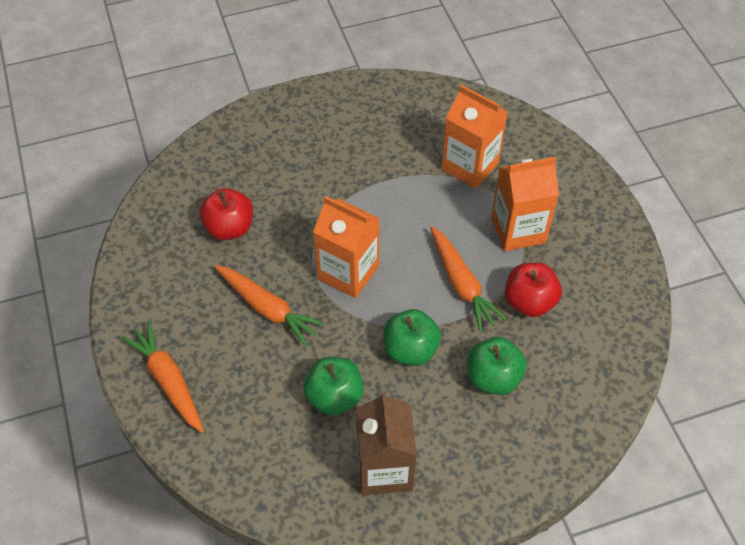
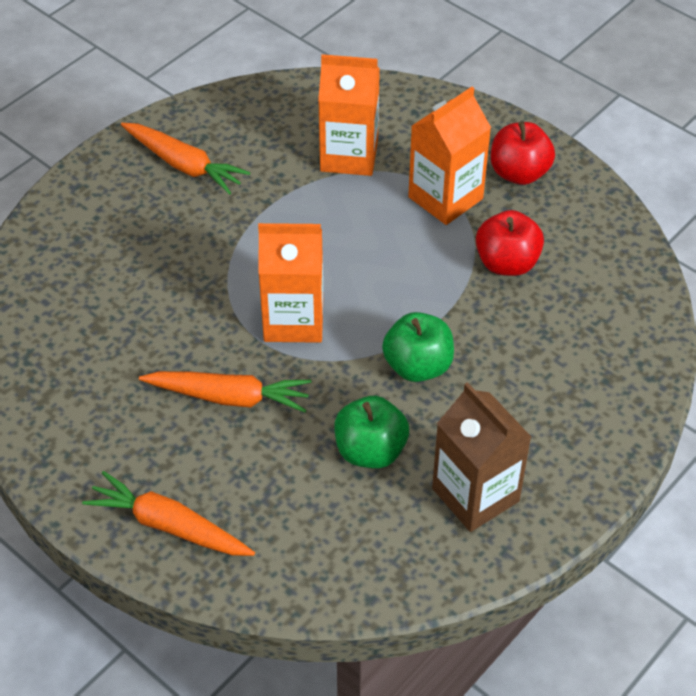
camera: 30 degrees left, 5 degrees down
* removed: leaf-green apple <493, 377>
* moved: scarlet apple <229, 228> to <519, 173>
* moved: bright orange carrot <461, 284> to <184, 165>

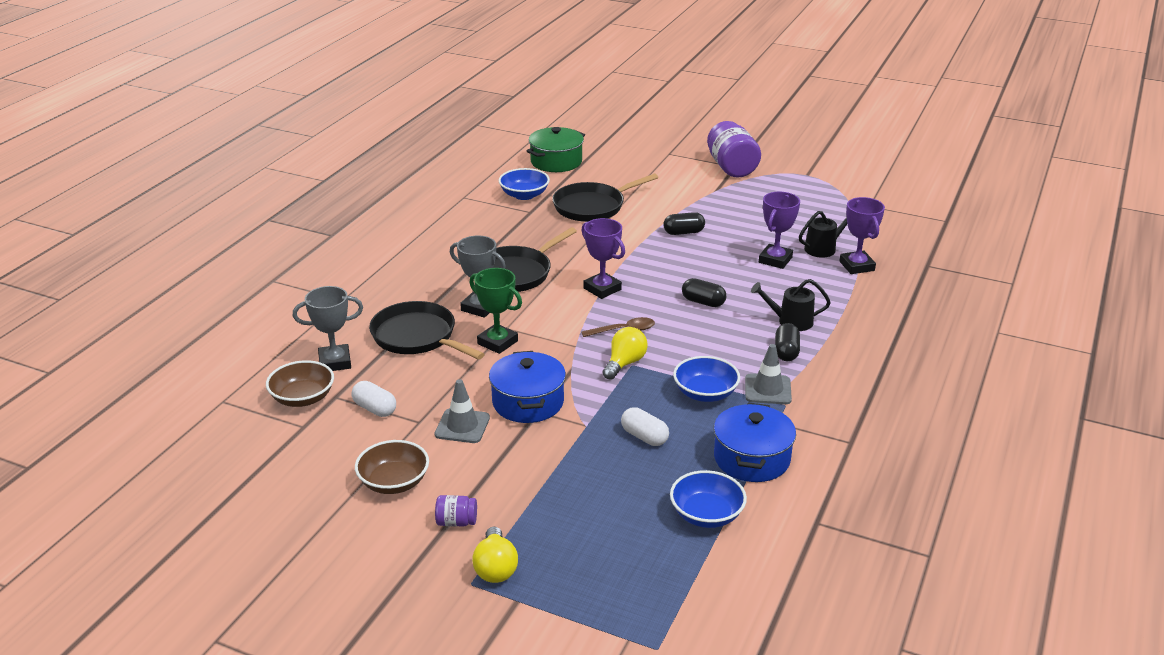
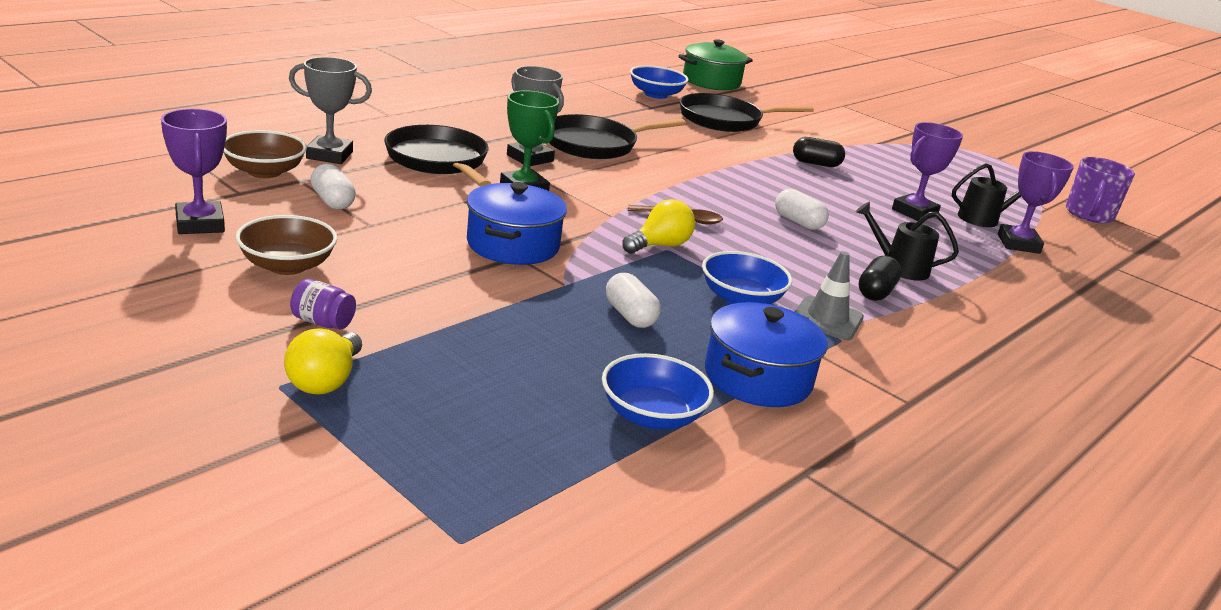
camera: 15 degrees right, 5 degrees down
* removed: grey safety cone <462, 426>
* removed: purple preserve jar <731, 167>
* added: purple tea mug <1089, 215>
* moved: purple trophy <602, 289> to <200, 224>
* recoloured: ebony pill shape <703, 302> to white pill shape <798, 222>

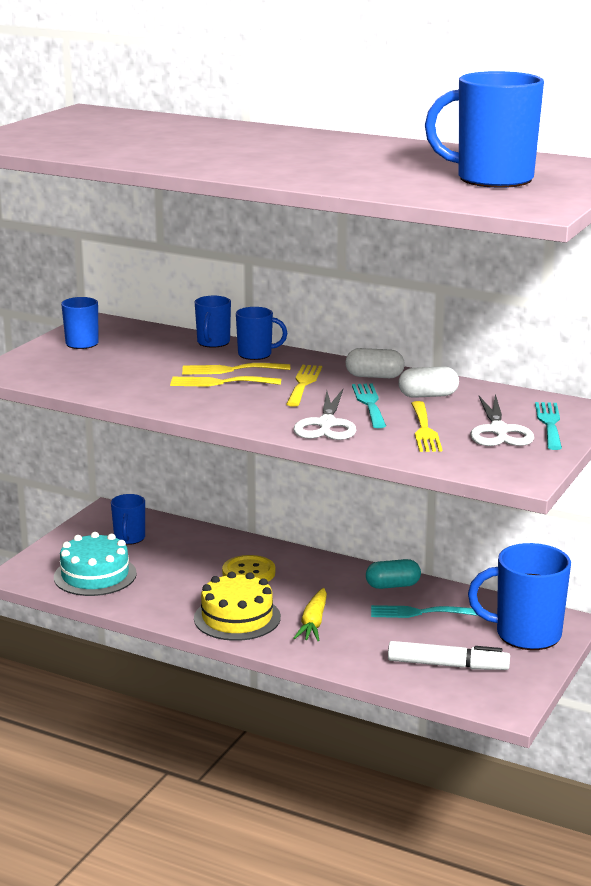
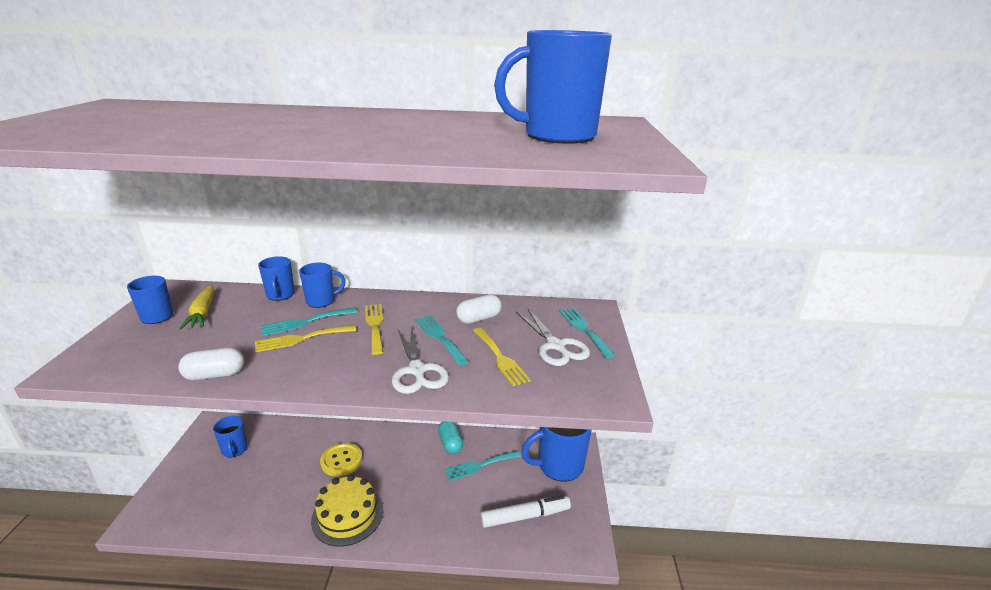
camera: 25 degrees left, 5 degrees up
* removed: teal gateau <95, 575>
* moved: yellow carrot <313, 623> to <202, 313>
* moved: white pill shape <374, 376> to <215, 375>
* recoloured: yellow table fork <230, 370> to teal table fork <305, 322>
* turned: teal pill shape <393, 585> = <450, 443> 75 degrees counterclockwise

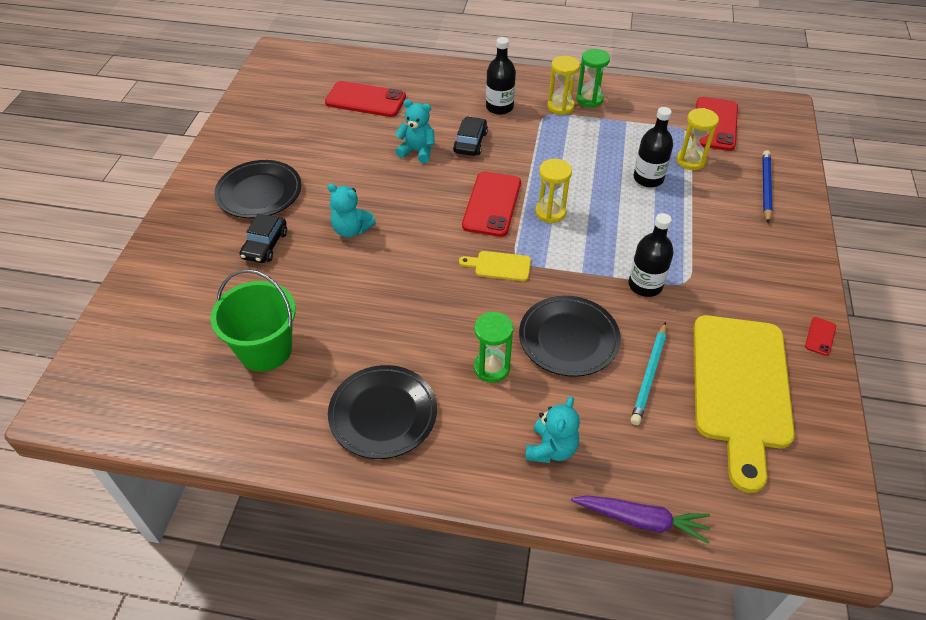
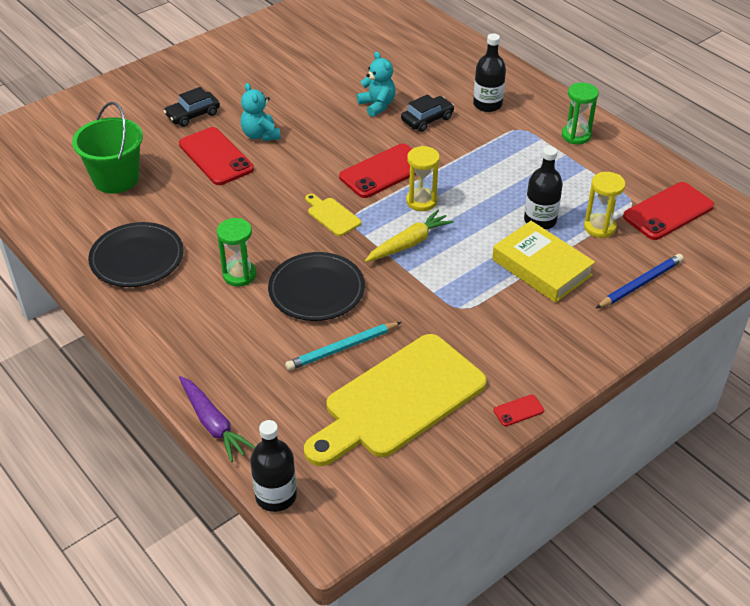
camera: 40 degrees right, 5 degrees down
* removed: ebony dinner plate <259, 193>
* removed: teal teddy <551, 449>
* removed: yellow hourglass <560, 106>
* added: yellow carrot <409, 243>
* added: yellow book <541, 267>
* moved: scarlet smartphone <365, 100> to <216, 157>
* moved: ebony flask <645, 285> to <276, 496>

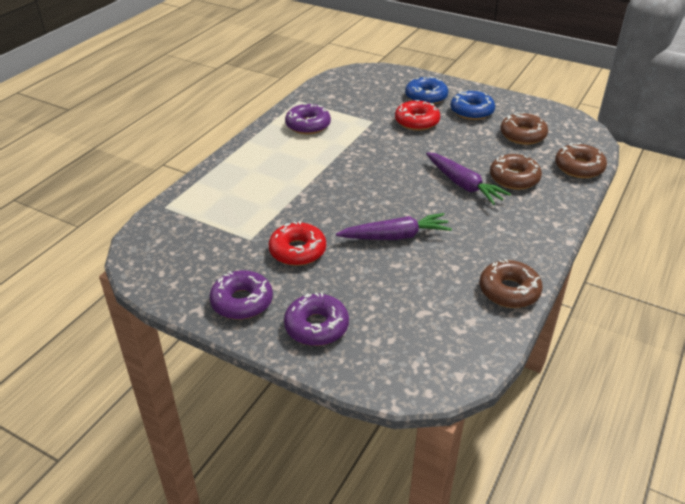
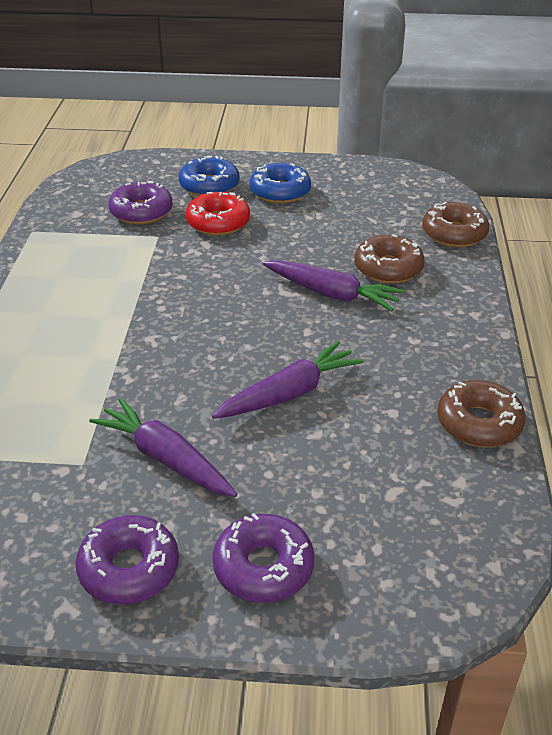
camera: 25 degrees left, 0 degrees up
* removed: dark brown donut <522, 135>
* moved: purple donut <308, 125> to <141, 212>
* replaced: scarlet donut <297, 251> to purple carrot <166, 459>

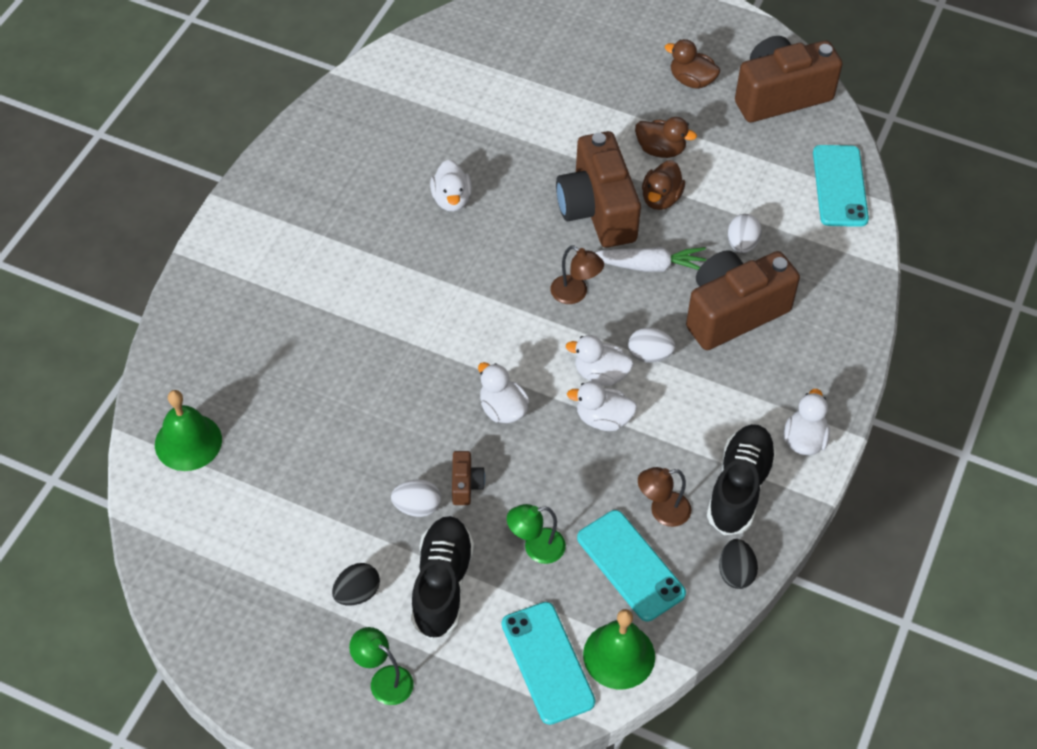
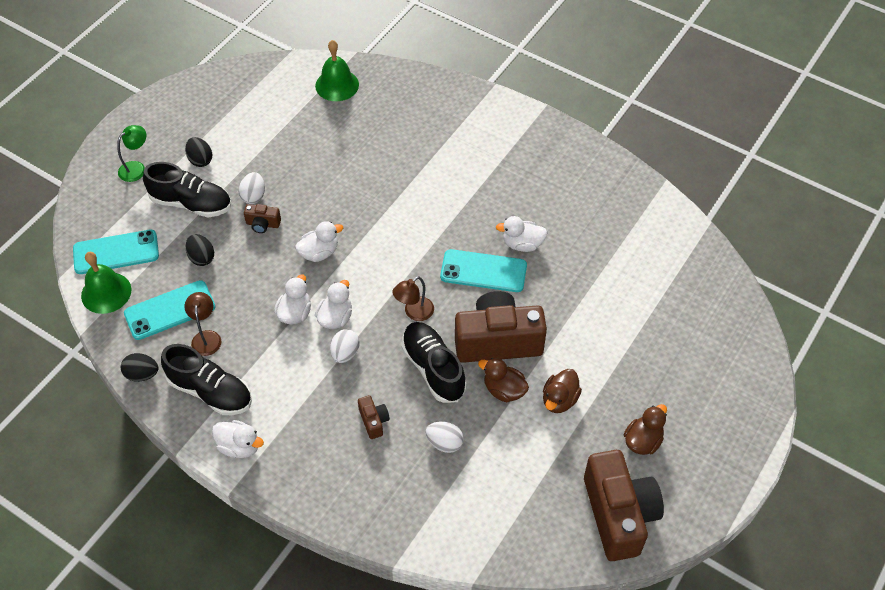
camera: 100 degrees right, 0 degrees up
* moved: teal smartphone <839, 186> to <483, 271>
* replaced: leaf-green reading lamp <536, 548> to ebony toy egg <201, 257>
* replaced: white carrot <649, 265> to ebony lace-up shoe <433, 368>
* resized: dark brown camera <733, 312> = <374, 421> x0.42

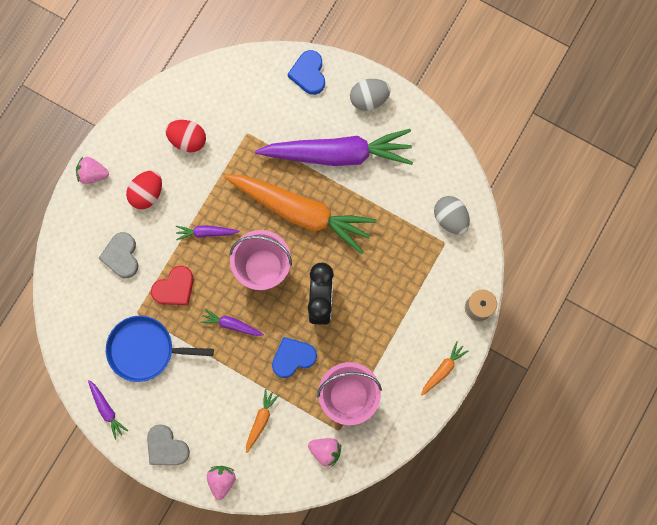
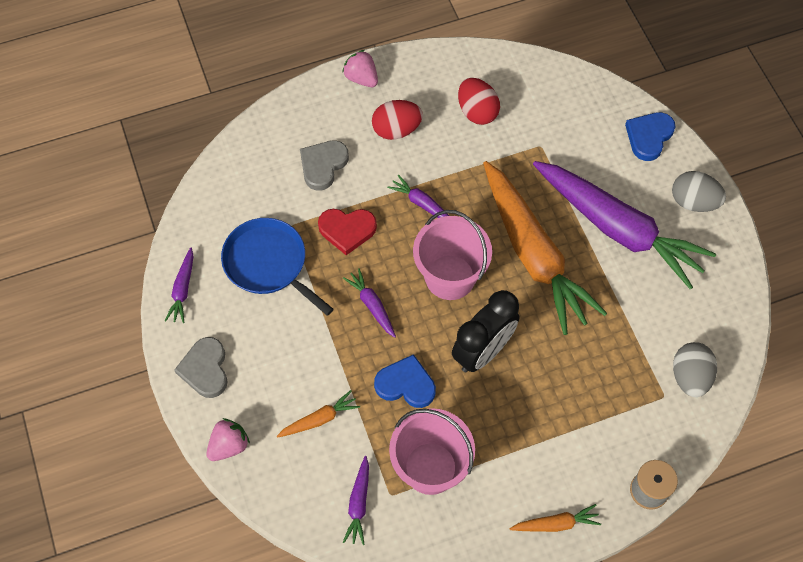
camera: 40 degrees right, 15 degrees down
* replaced: pink berry <325, 450> to purple carrot <359, 504>

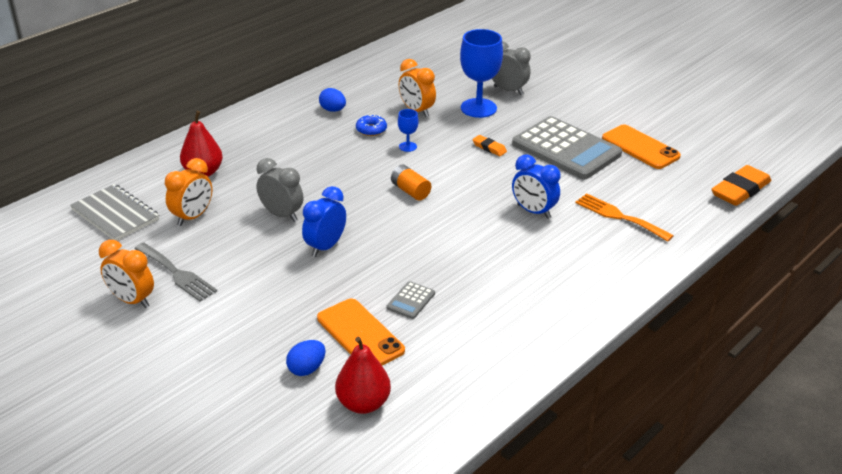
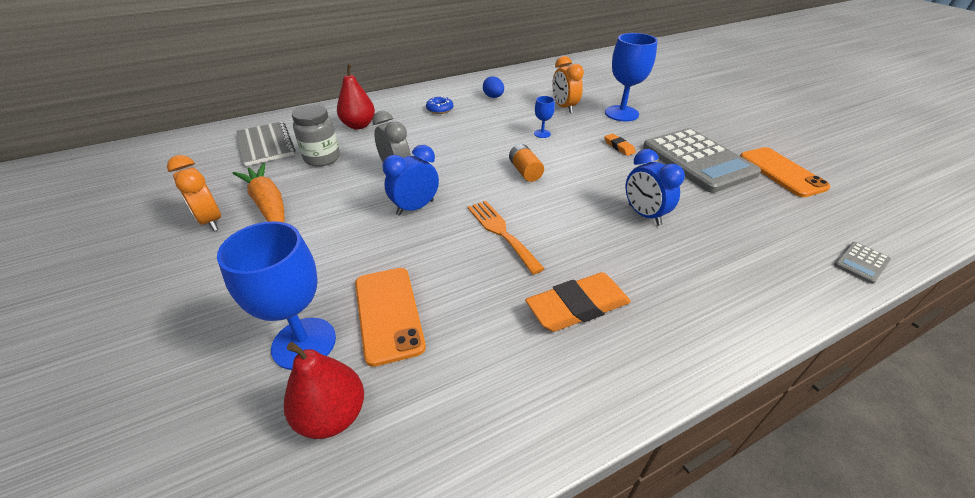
camera: 20 degrees right, 5 degrees up
* removed: grey alarm clock <508, 90>
* moved: blue donut <371, 130> to <439, 109>
* moved: grey pocket calculator <411, 300> to <861, 263>
* moved: bright orange table fork <619, 216> to <501, 232>
* moved: bright orange gum eraser <740, 190> to <577, 307>
* replaced: grey table fork <177, 274> to bright orange carrot <268, 204>
* replaced: bright orange alarm clock <192, 217> to grey preserve jar <322, 158>
* replaced: blue toy egg <307, 369> to blue wine glass <304, 343>

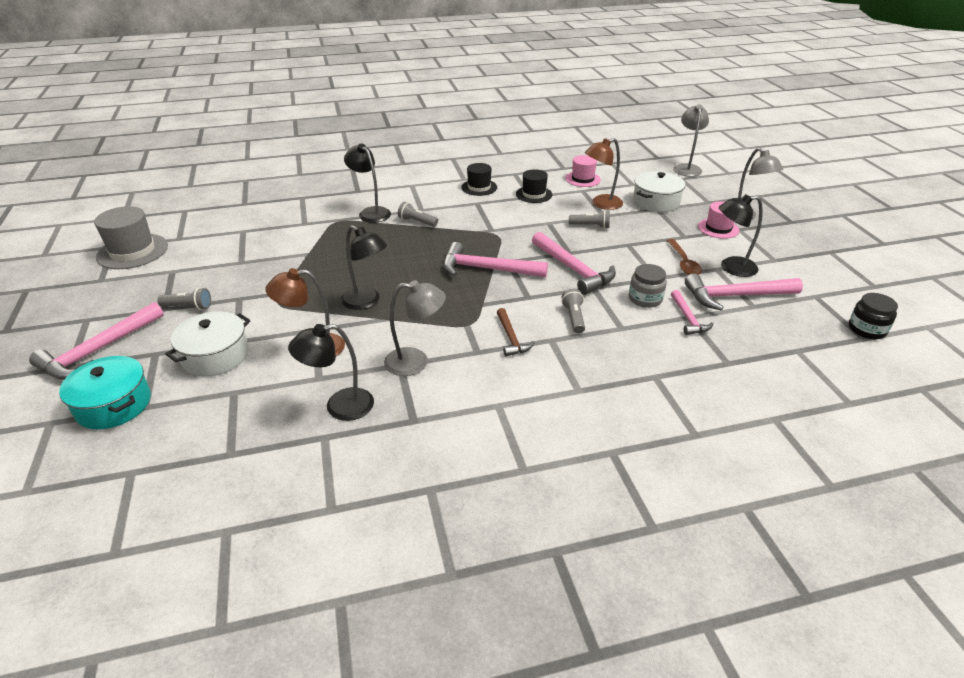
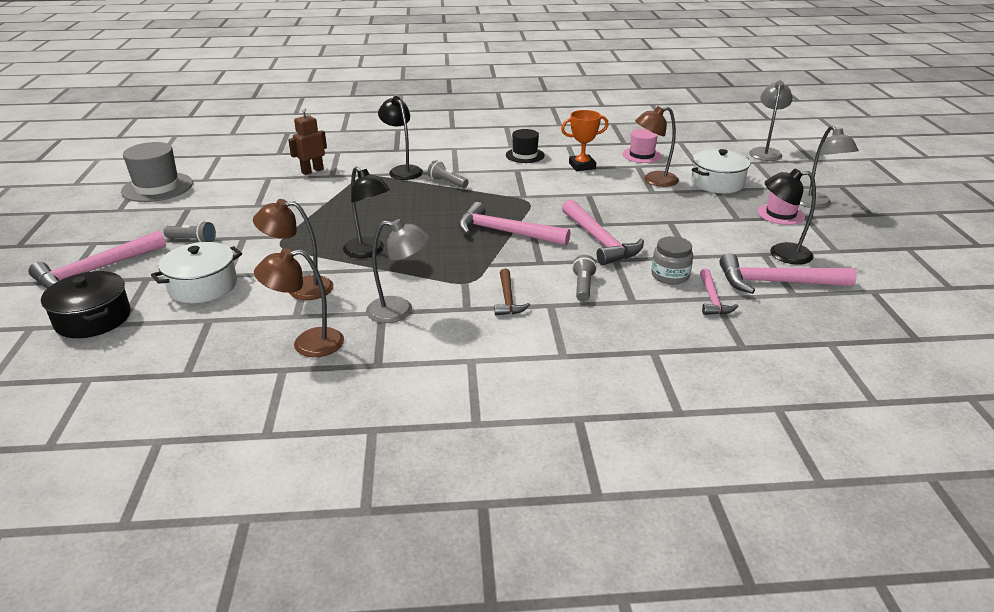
camera: 10 degrees right, 5 degrees down
* removed: grey flashlight <590, 226>
* removed: dark brown spoon <683, 262>
* removed: ebony preserve jar <867, 329>
* added: dark brown robot <312, 171>
* replaced: ebony tall hat <534, 194> to bright orange trophy <582, 166>
* recoloured: teal pot <113, 405> to ebony pot <93, 318>
* recoloured: ebony reading lamp <339, 407> to dark brown reading lamp <307, 344>

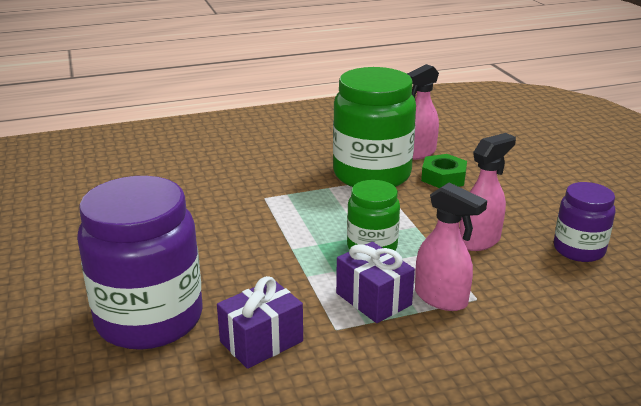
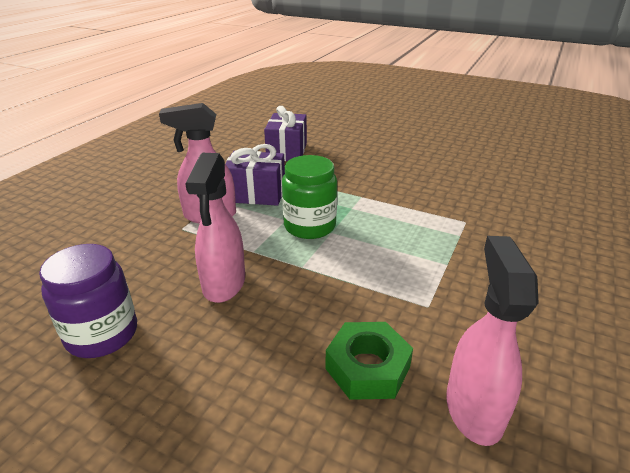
camera: 135 degrees right, 5 degrees up
* removed: purple preserve jar <149, 319>
* removed: leaf-green preserve jar <372, 174>

